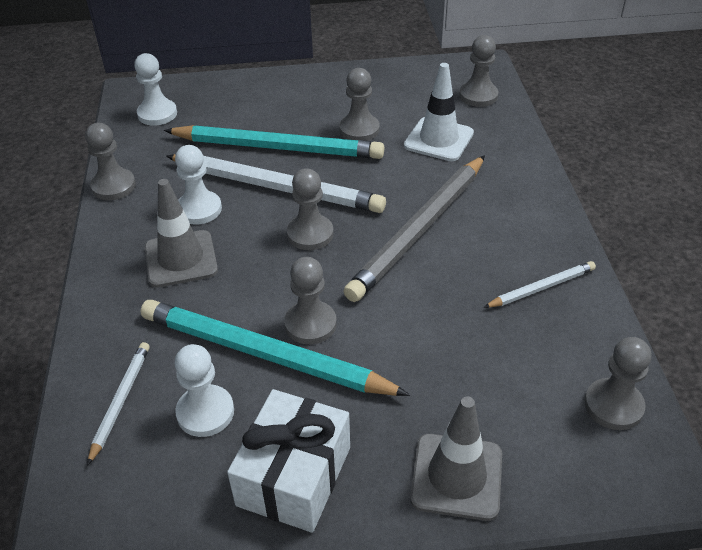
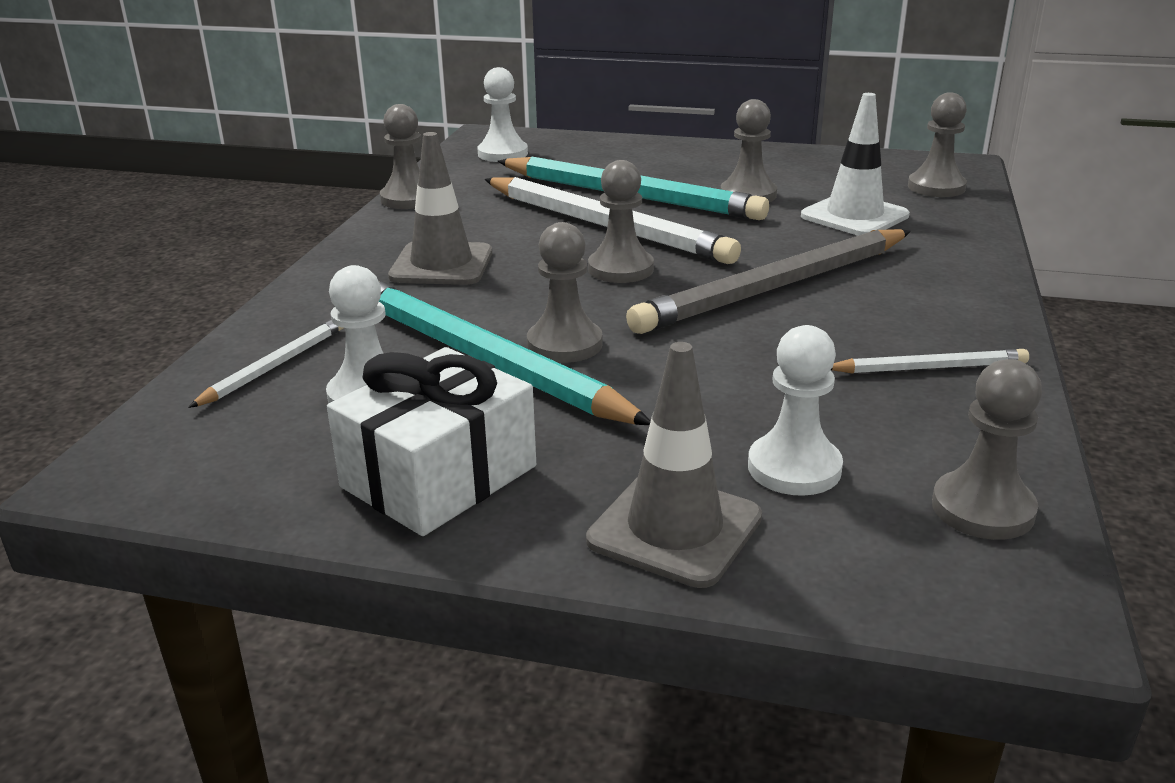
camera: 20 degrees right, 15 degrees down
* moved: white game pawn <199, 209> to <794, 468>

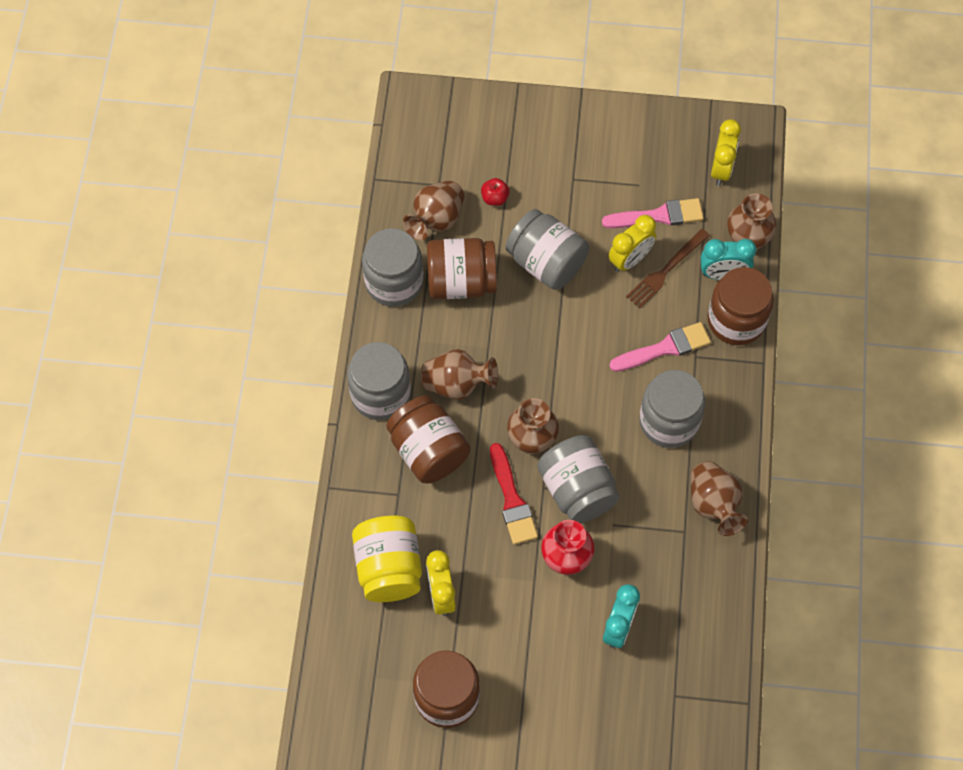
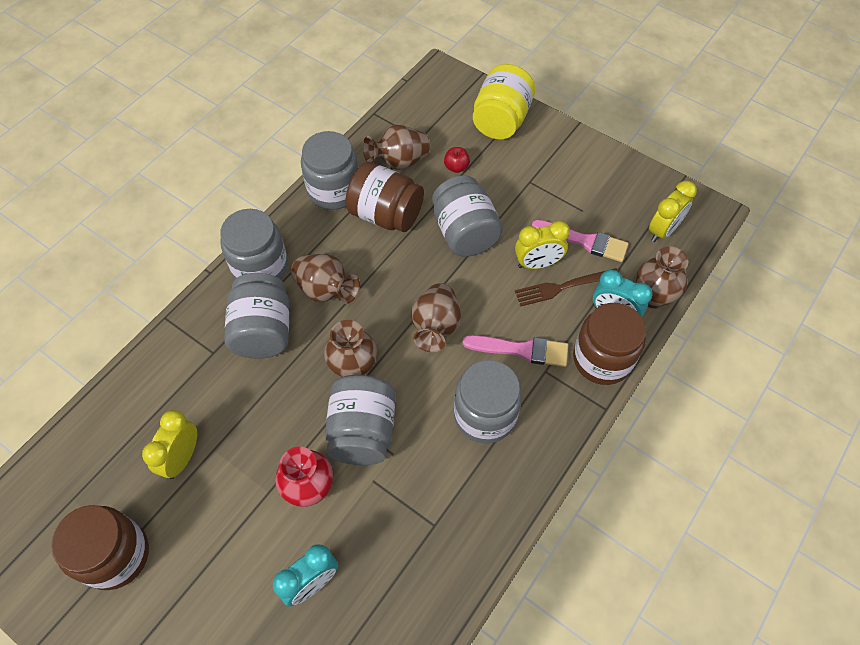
camera: 30 degrees right, 5 degrees down
* removed: scarlet brush <512, 500>
* moved: yellow preserve jar <389, 568> to <501, 120>
* moved: dark brown tall vase <714, 504> to <435, 326>
* recoloured: dark brown preserve jar <428, 451> to grey preserve jar <263, 330>

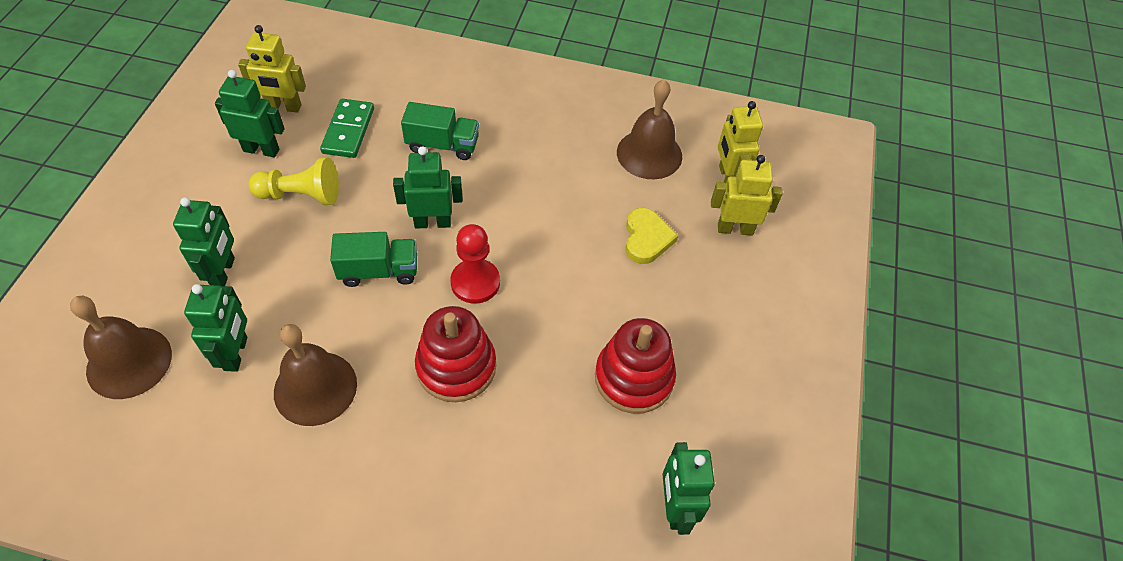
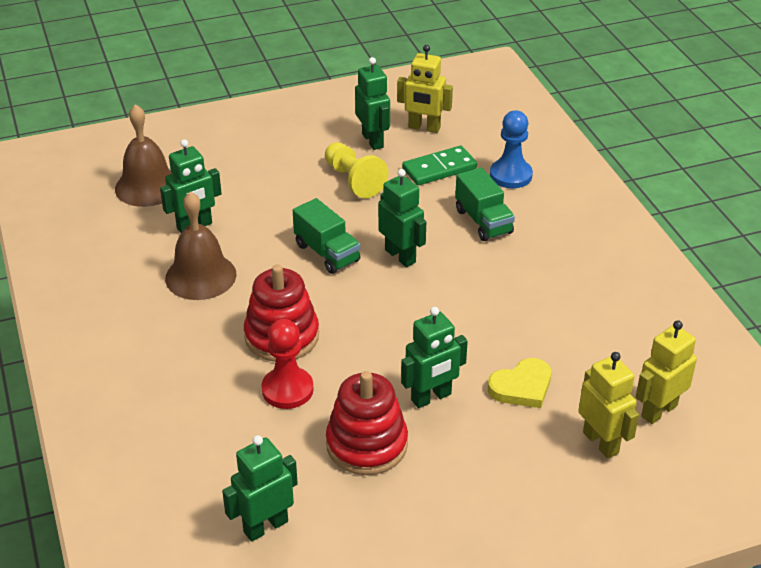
camera: 60 degrees right, 15 degrees down
* removed: dark brown bell <649, 154>
* added: blue game pawn <510, 175>
* moved: leaf-green robot <223, 272> to <431, 397>
* moved: scarlet game pawn <475, 282> to <287, 390>
* turned: yellow robot <284, 107> = <424, 128> 45 degrees counterclockwise

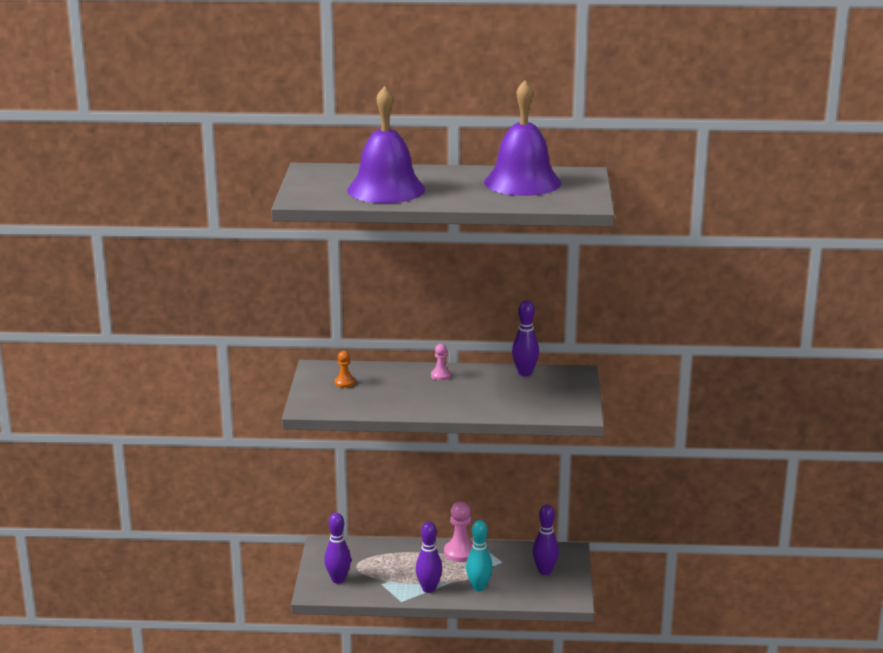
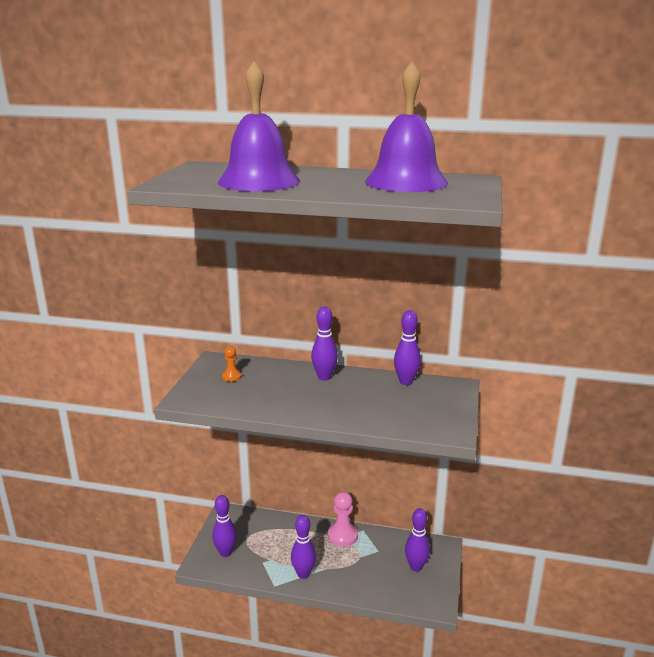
camera: 10 degrees right, 0 degrees up
* removed: teal tenpin <479, 587>
* replaced: pink game pawn <440, 375> to purple tenpin <324, 377>

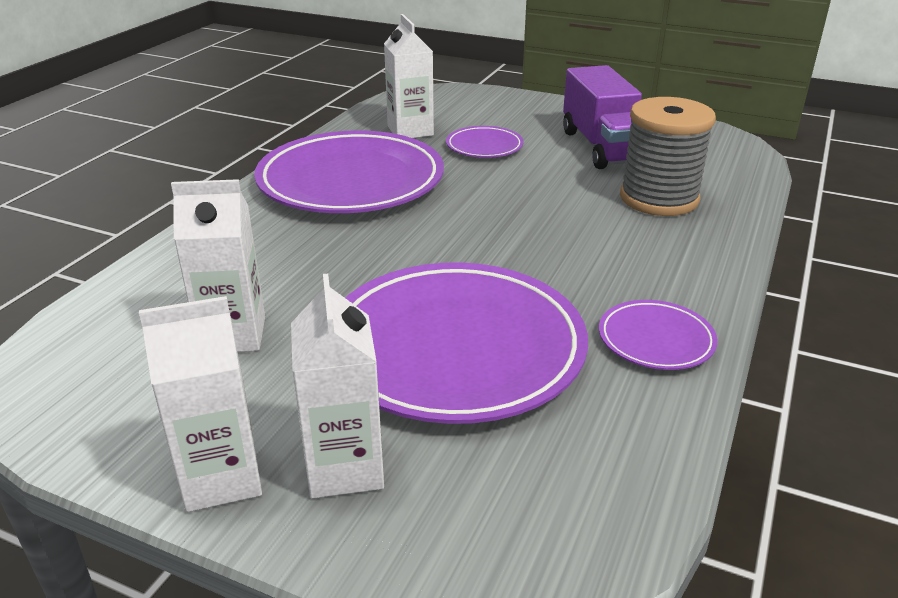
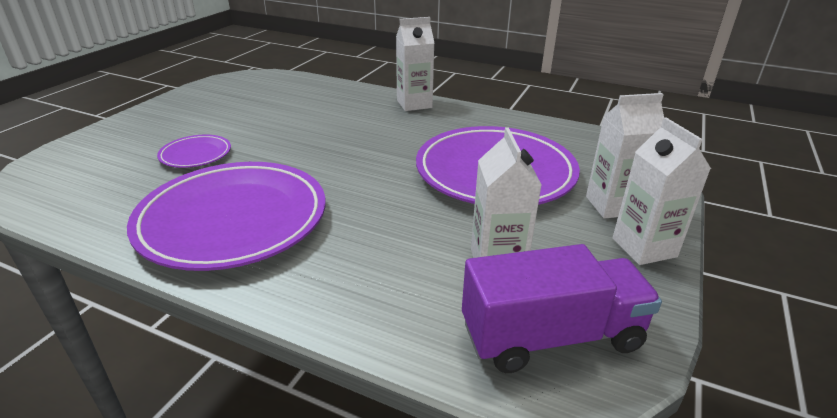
camera: 90 degrees left, 0 degrees up
* removed: purple dinner plate <656, 340>
* removed: grey spool <659, 198>
* moved: white juice carton <410, 131> to <414, 104>
* moved: purple lorry <603, 147> to <551, 336>

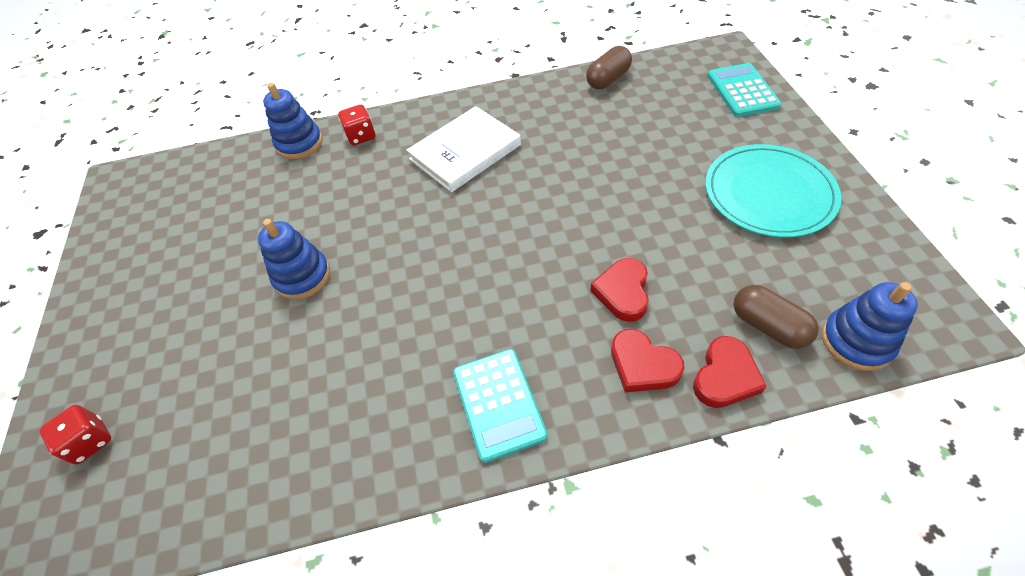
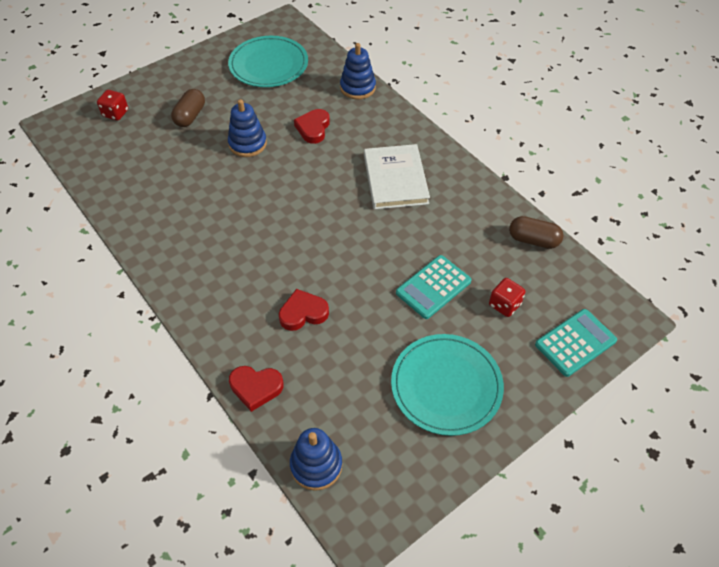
camera: 60 degrees right, 0 degrees up
* added: teal dinner plate <268, 64>
* moved: scarlet dice <361, 136> to <504, 305>
* moved: teal pocket calculator <498, 404> to <433, 287>
* moved: scarlet heart <643, 365> to <313, 128>
* moved: dark brown pill shape <768, 326> to <190, 116>
* turned: white book <465, 152> = <395, 179> 60 degrees clockwise

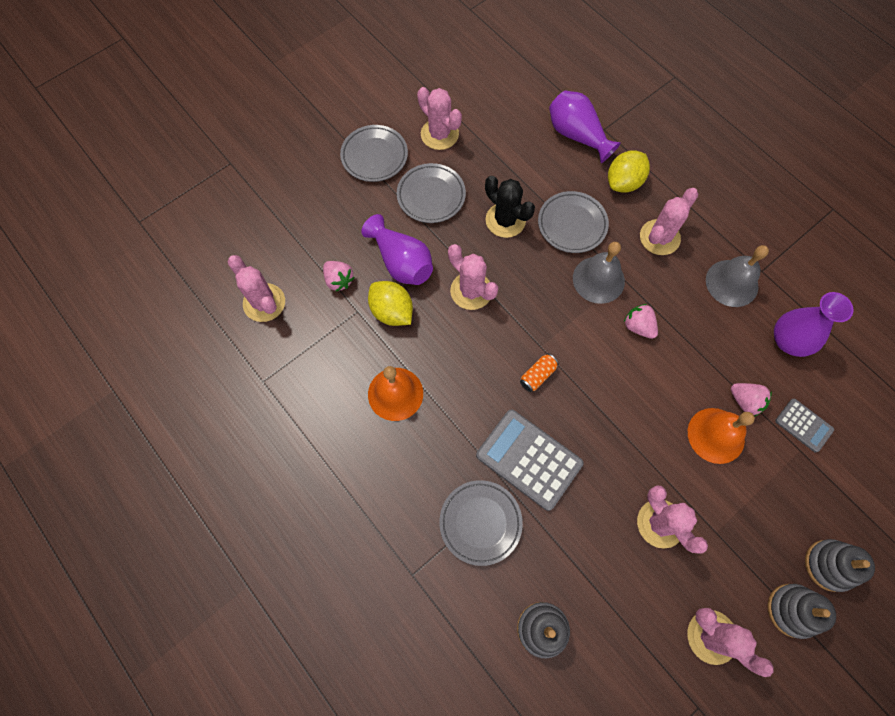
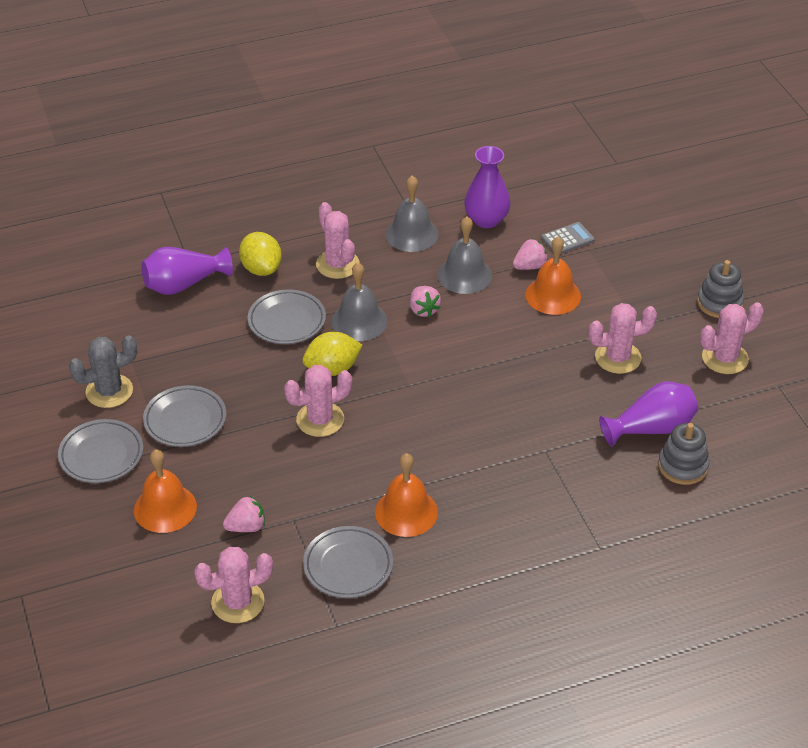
camera: 70 degrees left, 25 degrees down
* removed: grey pocket calculator <529, 459>
* removed: ebony saguaro cactus <505, 220>
* removed: bright orange tin <537, 375>
* removed: grey ring stacker <829, 565>
* added: bright orange bell <165, 508>
* added: grey bell <464, 275>
* moved: purple tall vase <401, 262> to <651, 428>
* moved: yellow toy lemon <392, 311> to <332, 369>
* moved: grey dinner plate <480, 522> to <348, 566>
* recoloured: pink saguaro cactus <439, 134> to grey saguaro cactus <109, 391>
* turned: pink berry <638, 326> = <423, 310> 90 degrees counterclockwise

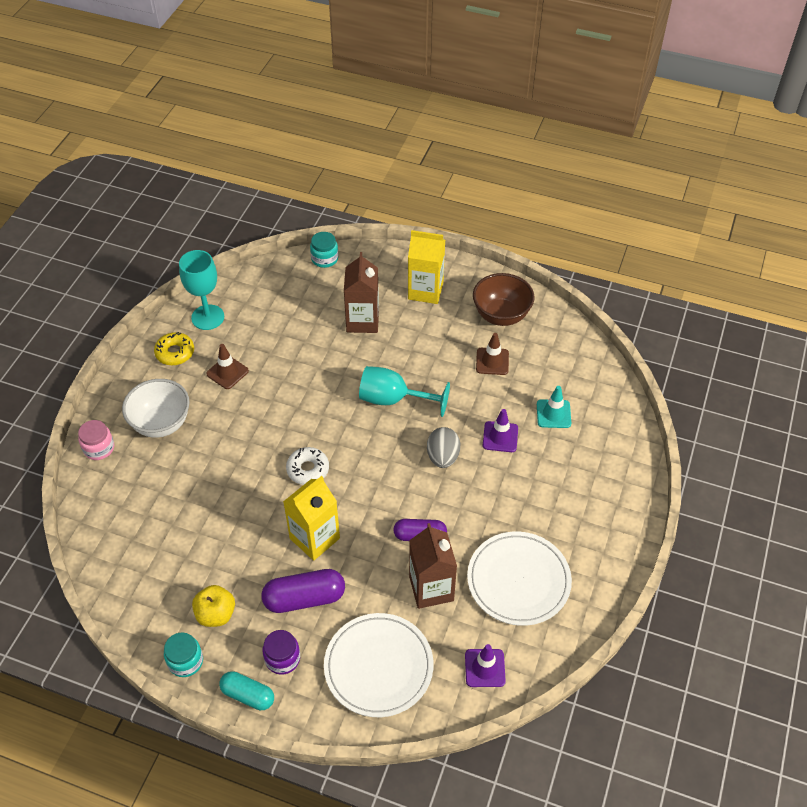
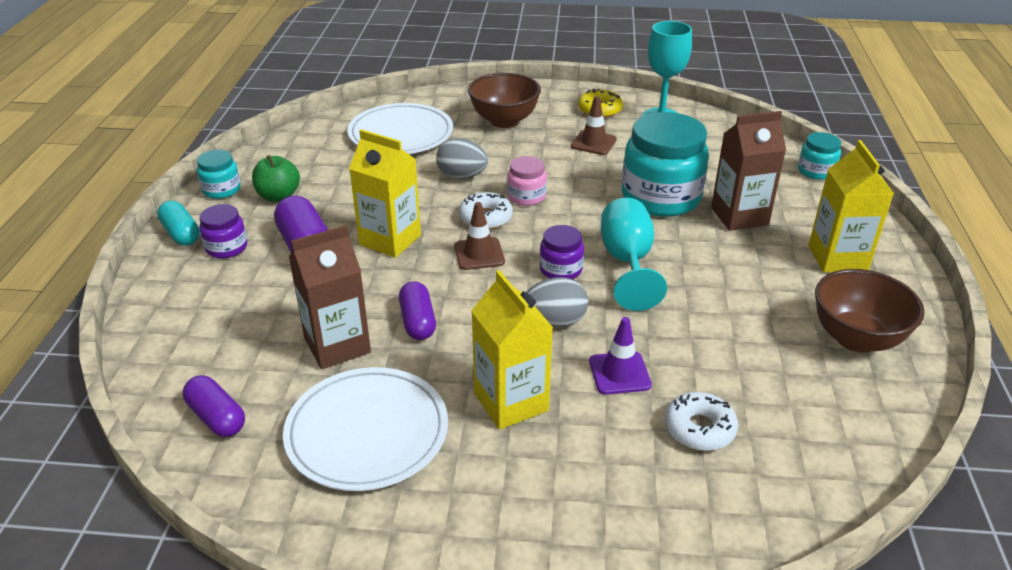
camera: 75 degrees right, 15 degrees down
* added: grey toy egg <462, 176>
* added: yellow juice carton <511, 402>
* added: purple preserve jar <561, 269>
* added: teal preserve jar <660, 197>
* moved: pink preserve jar <99, 448> to <526, 196>
* moved: white dinner plate <378, 666> to <401, 134>
* moved: dark brown safety cone <492, 361> to <479, 254>
* replaced: purple safety cone <485, 668> to purple pill shape <217, 417>
* replaced: teal safety cone <553, 414> to white donut <699, 429>
* recoloured: white bowl <161, 424> to dark brown bowl <504, 121>
* recoloured: yellow apple <216, 614> to leaf-green apple <278, 196>
* turned: teal pill shape <248, 695> = <181, 234> 45 degrees counterclockwise

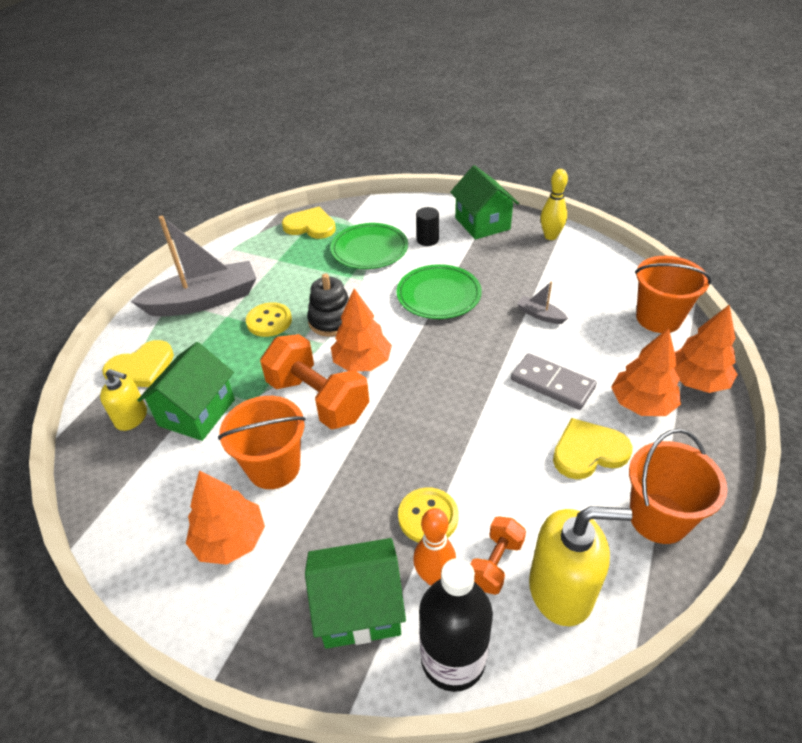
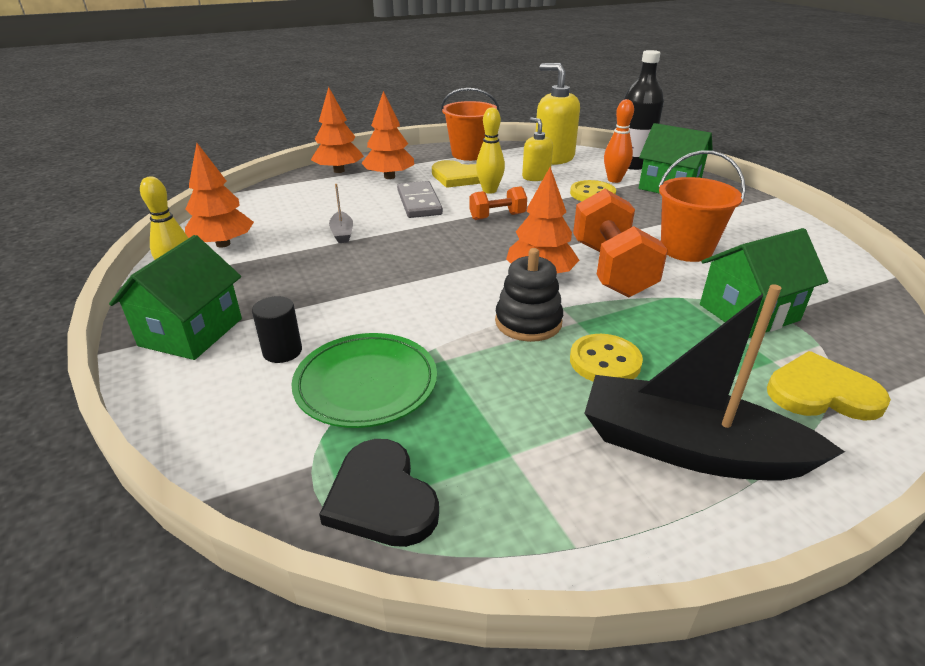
camera: 140 degrees left, 10 degrees down
* removed: leaf-green dinner plate <438, 295>
* removed: bright orange sand bucket <658, 318>
* added: yellow tenpin <489, 190>
* moved: yellow soap pump <131, 418> to <536, 177>
* moved: bright orange tree <230, 540> to <223, 244>
* moved: bright orange hand weight <495, 563> to <497, 216>
* recoloured: grey boat <204, 300> to ebony boat <688, 449>
* recoloured: yellow heart <310, 226> to ebony heart <381, 497>

